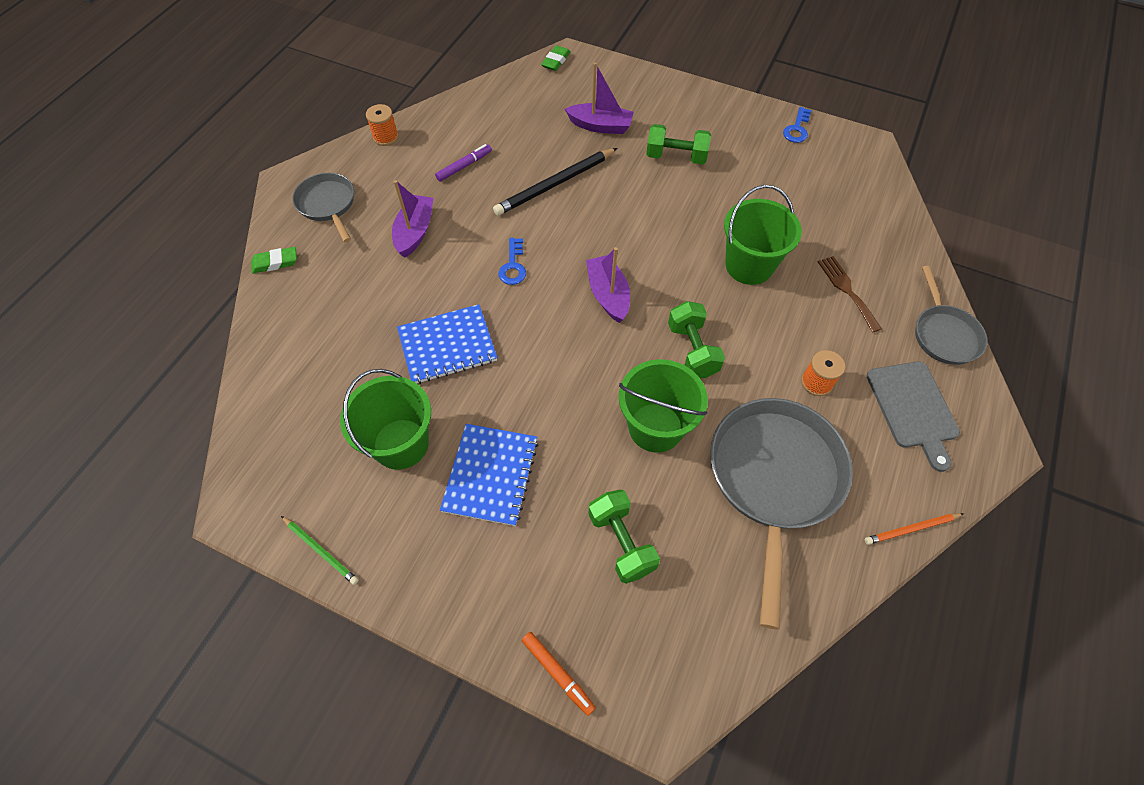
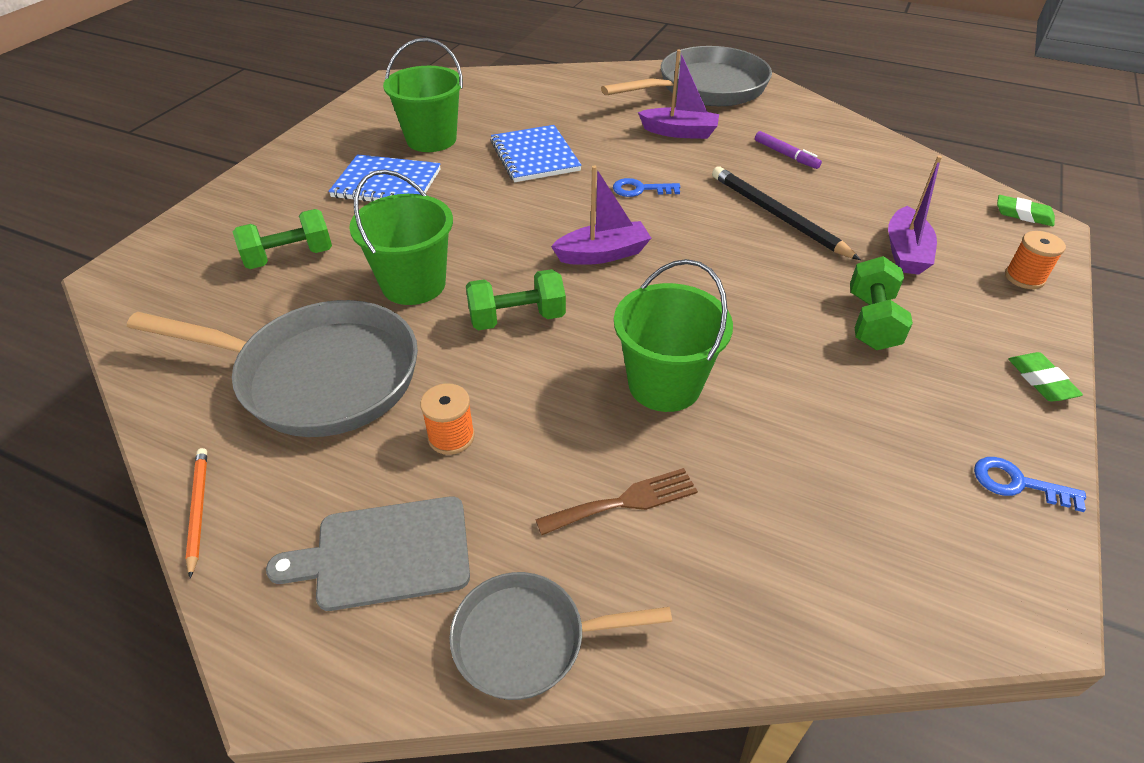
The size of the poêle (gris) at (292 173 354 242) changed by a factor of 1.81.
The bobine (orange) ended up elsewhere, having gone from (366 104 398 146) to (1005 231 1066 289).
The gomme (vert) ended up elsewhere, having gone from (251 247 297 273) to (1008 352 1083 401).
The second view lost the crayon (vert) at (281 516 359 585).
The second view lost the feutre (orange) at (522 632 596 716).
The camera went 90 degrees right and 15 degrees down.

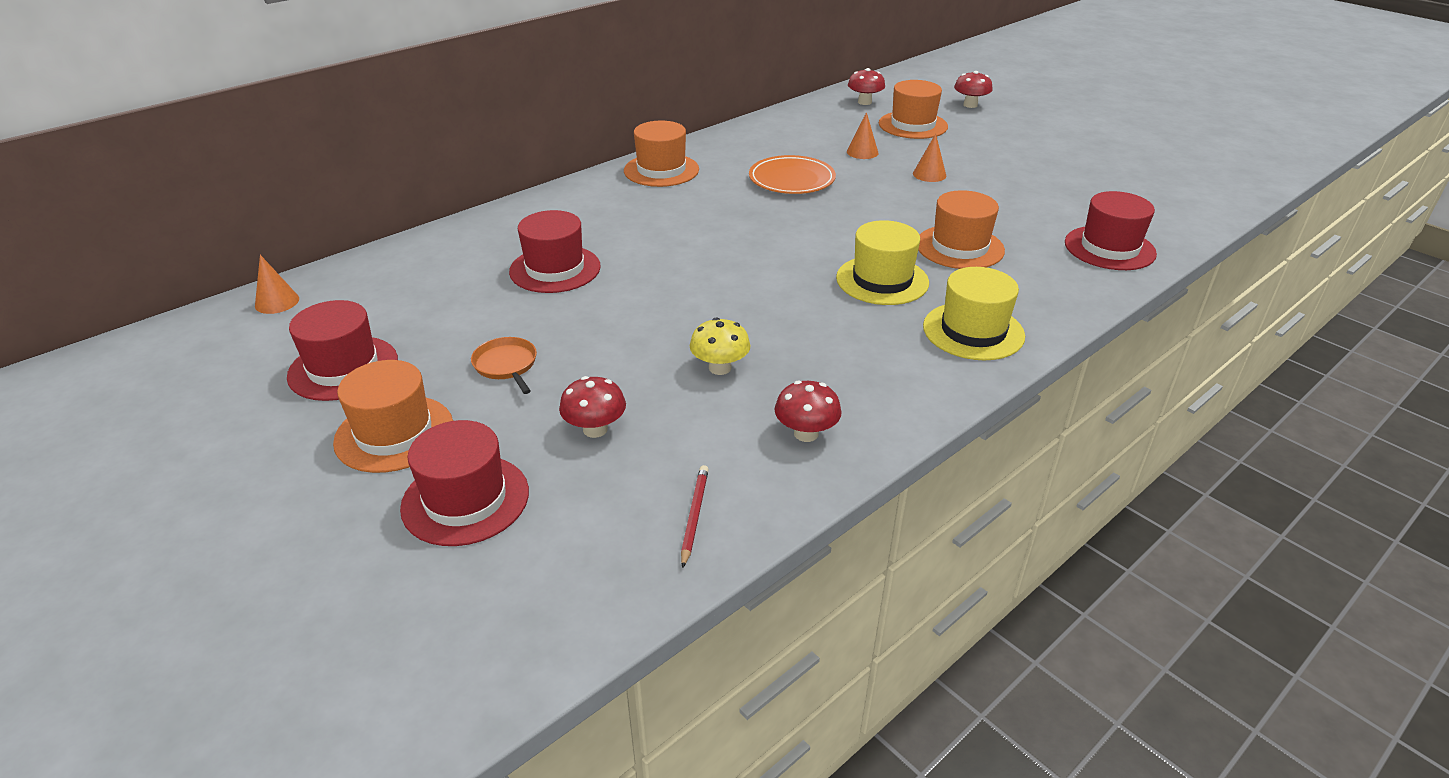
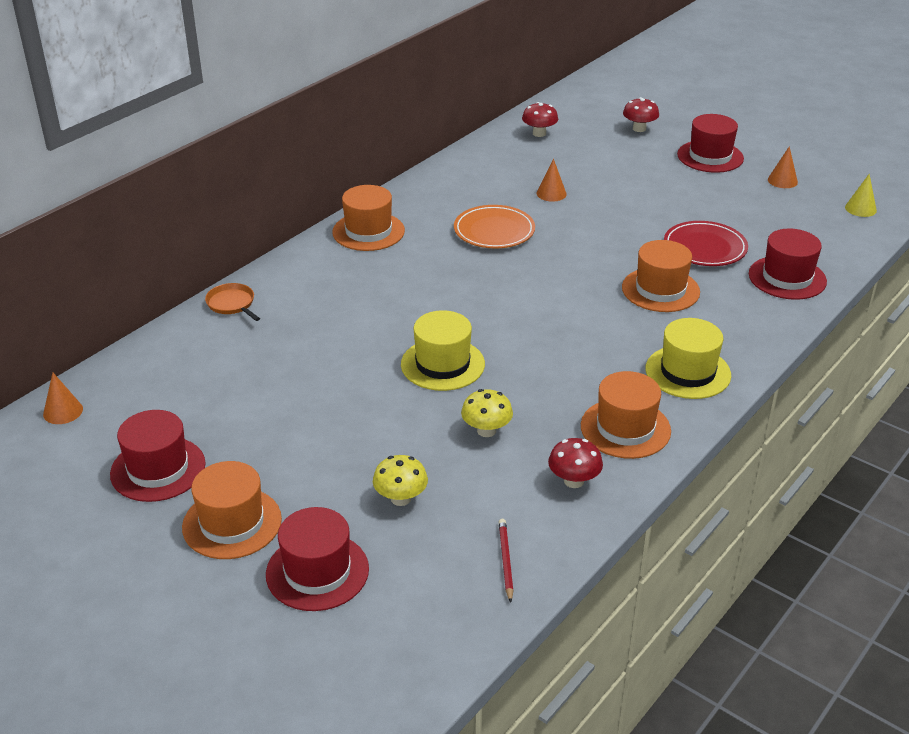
The poêle (orange) ended up elsewhere, having gone from (471 337 537 394) to (205 283 260 321).
What was the champignon (rouge) at (559 376 626 438) turned into the champignon (jaune) at (373 455 428 506).
The chapeau (jaune) ended up elsewhere, having gone from (836 220 929 305) to (401 310 485 391).
The chapeau (orange) ended up elsewhere, having gone from (879 80 948 139) to (581 371 671 459).
The second view gained the assiette (rouge) at (664 221 748 266).
The chapeau (rouge) ended up elsewhere, having gone from (509 210 601 293) to (677 114 744 173).
The cône (orange) ended up elsewhere, having gone from (913 133 946 182) to (768 146 798 188).
The second view gained the cône (jaune) at (845 174 877 217).
The camera went 10 degrees left and 0 degrees up.

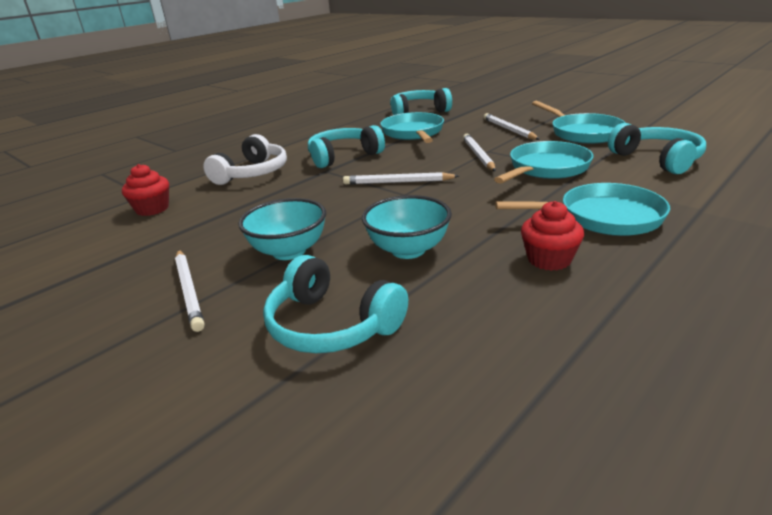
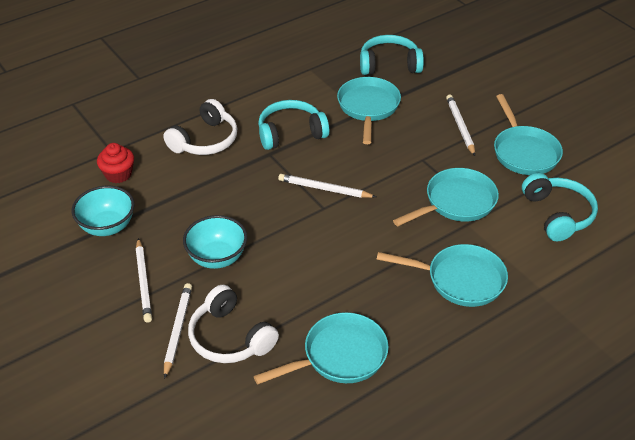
The bol (turquoise) ended up elsewhere, having gone from (362 195 452 259) to (72 186 134 236).
The crayon (blanc) ended up elsewhere, having gone from (463 134 496 171) to (164 283 192 379).
What was the casque audio (turquoise) at (263 255 408 353) turned into the casque audio (blanc) at (188 285 279 363).
The second view gained the poêle (turquoise) at (254 312 389 385).
The second view lost the muffin (rouge) at (521 201 584 271).
The camera went 10 degrees right and 15 degrees up.

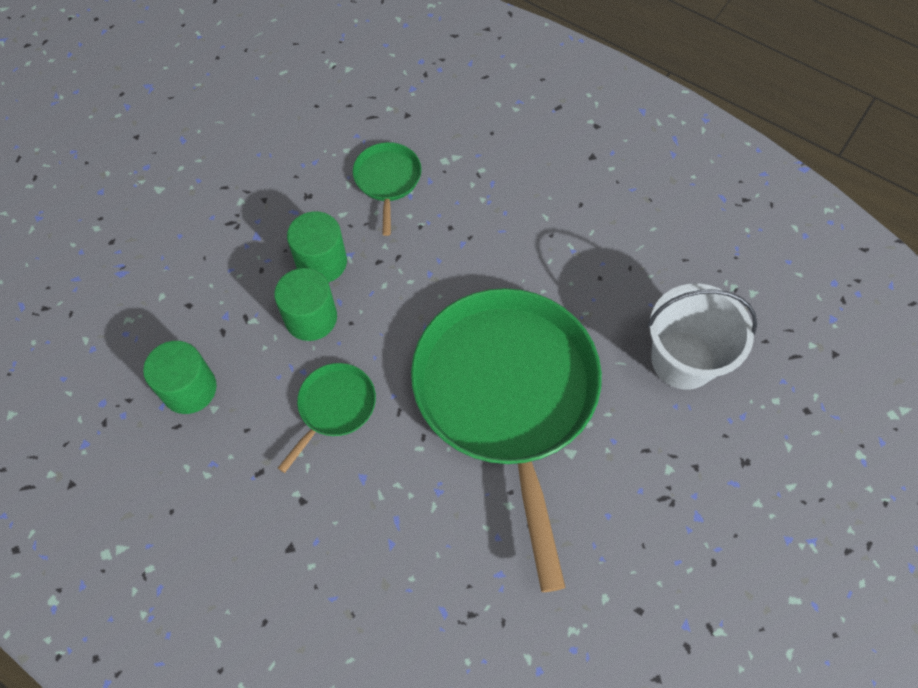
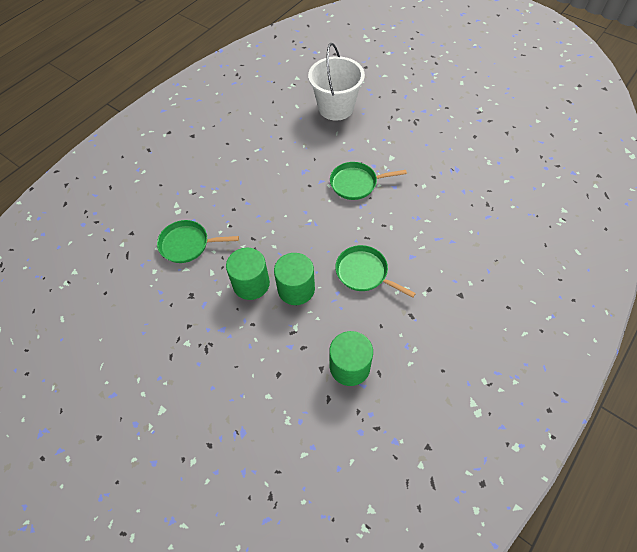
The size of the poêle (vert) at (411 288 602 592) changed by a factor of 0.41.
The camera went 85 degrees left and 5 degrees down.

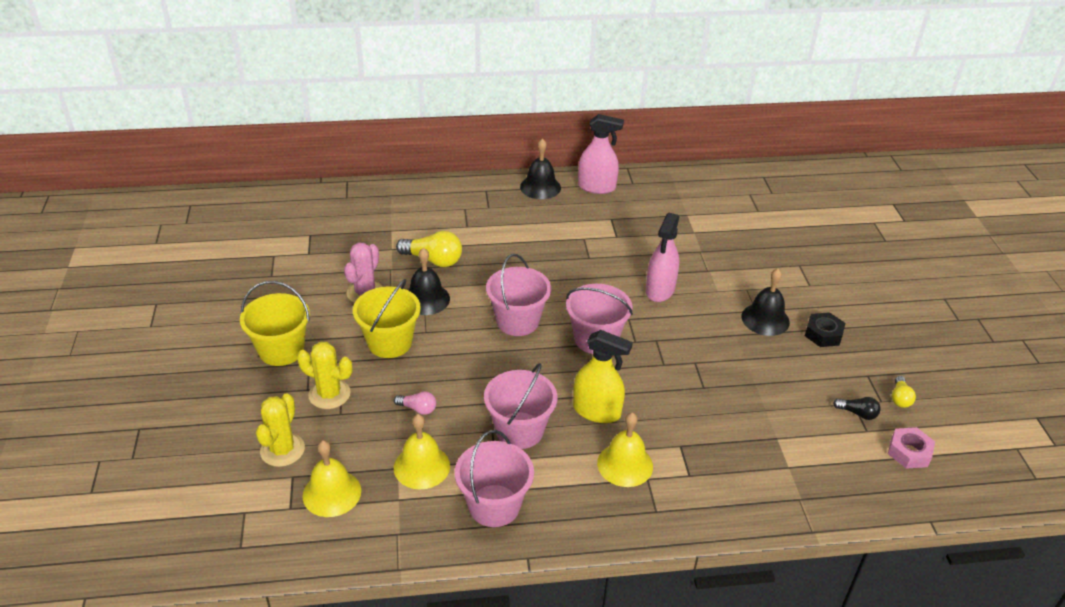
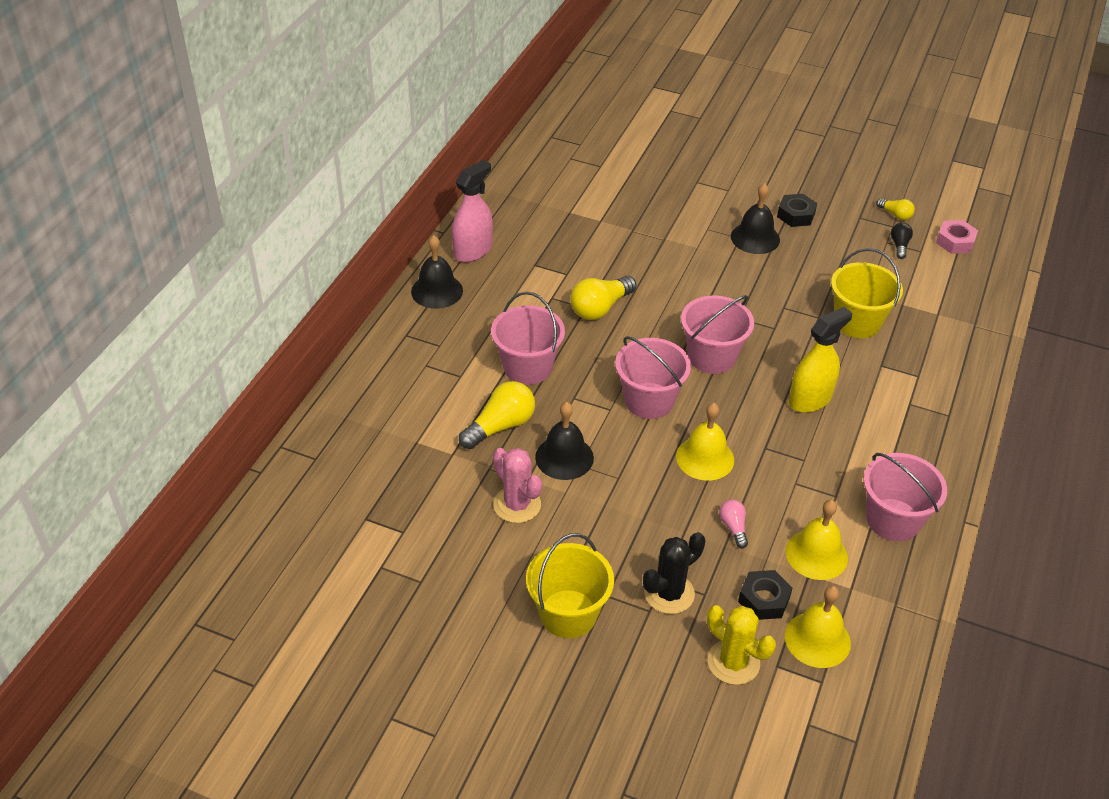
The seau (rose) ended up elsewhere, having gone from (484 363 557 449) to (491 292 565 385).
The second view gained the ampoule (jaune) at (570 276 637 320).
What was the cactus (jaune) at (297 342 352 409) turned into the cactus (noir) at (643 532 705 614).
The cloche (jaune) ended up elsewhere, having gone from (597 412 653 487) to (676 403 734 481).
The ampoule (rose) at (394 391 436 415) ended up facing another way, 60 degrees counterclockwise from before.
The second view gained the écrou (noir) at (738 570 793 620).
The seau (jaune) ended up elsewhere, having gone from (353 279 421 358) to (831 248 903 338).
The ampoule (noir) at (833 397 880 420) ended up facing another way, 45 degrees counterclockwise from before.
The second view lost the vaporisateur (rose) at (646 213 679 302).
The camera went 60 degrees left and 5 degrees up.

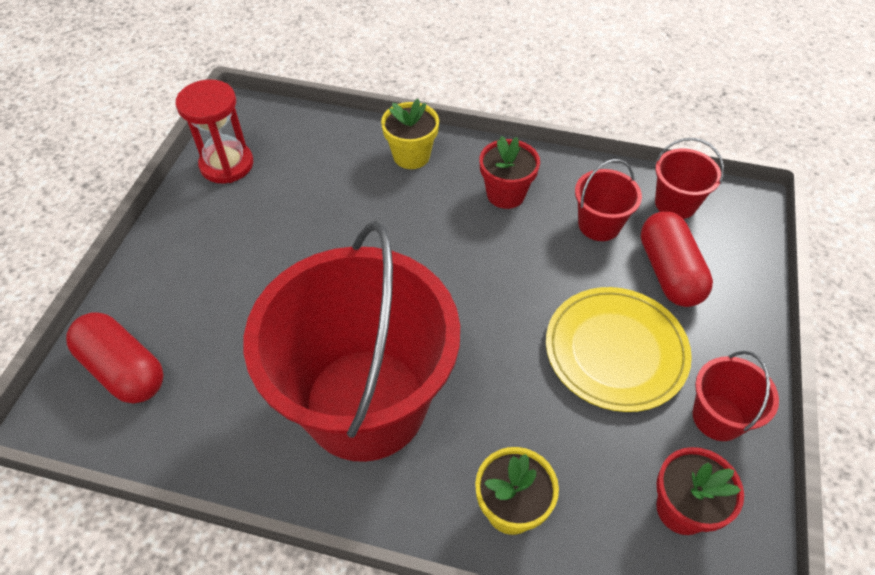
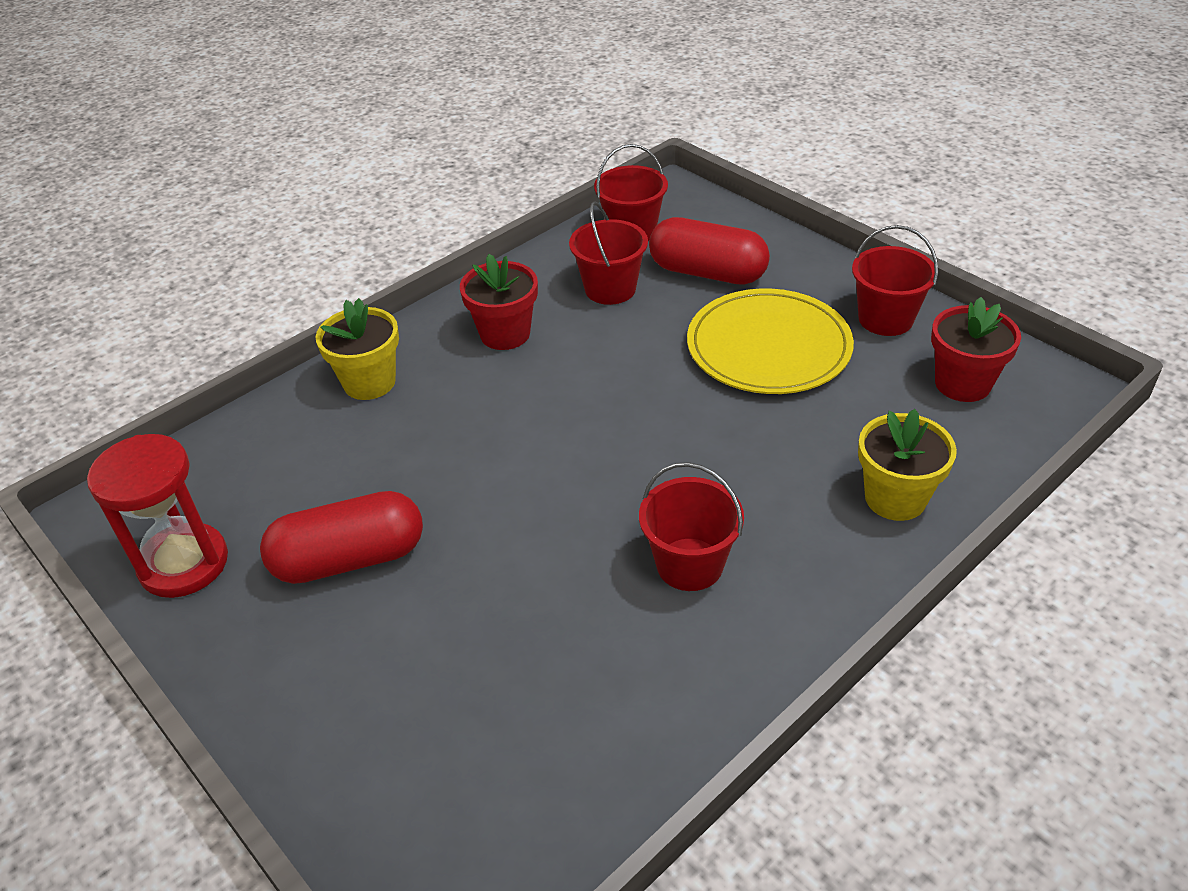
The gélule (rouge) ended up elsewhere, having gone from (66 312 163 404) to (260 491 423 584).
The size of the seau (rouge) at (244 221 460 462) changed by a factor of 0.41.
The camera went 55 degrees left and 10 degrees down.

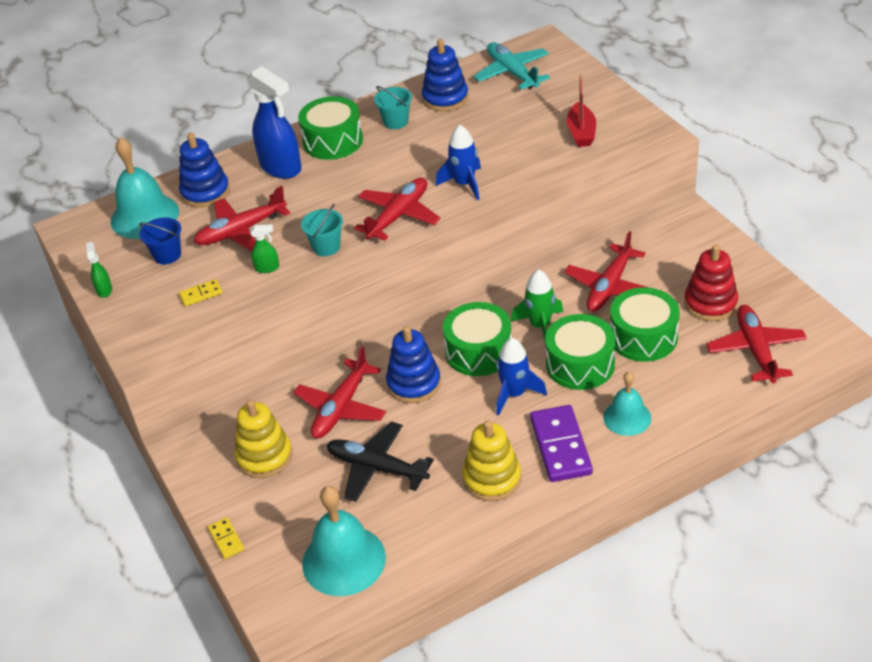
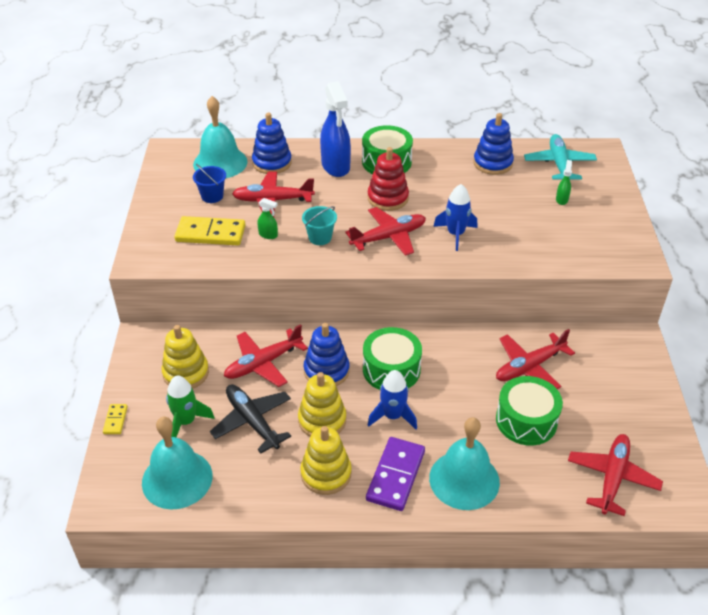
The fusée (vert) ended up elsewhere, having gone from (511 269 563 340) to (166 376 215 437).
The size of the domino (jaune) at (179 279 222 306) changed by a factor of 2.05.
The second view gained the jouet à empiler (jaune) at (298 372 346 436).
The jouet à empiler (rouge) ended up elsewhere, having gone from (684 244 738 321) to (368 147 409 211).
The size of the cloche (turquoise) at (603 372 651 436) changed by a factor of 1.64.
The vaporisateur (vert) ended up elsewhere, having gone from (86 242 112 298) to (556 160 572 205).
The second view lost the seau (turquoise) at (374 86 412 129).
The second view lost the tambour (vert) at (545 314 615 390).
The second view lost the bateau (rouge) at (567 74 596 147).
The camera went 25 degrees right and 0 degrees up.

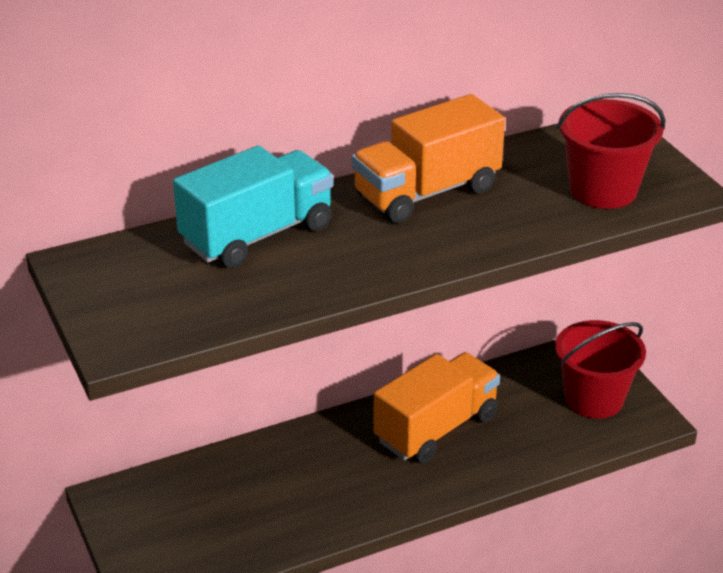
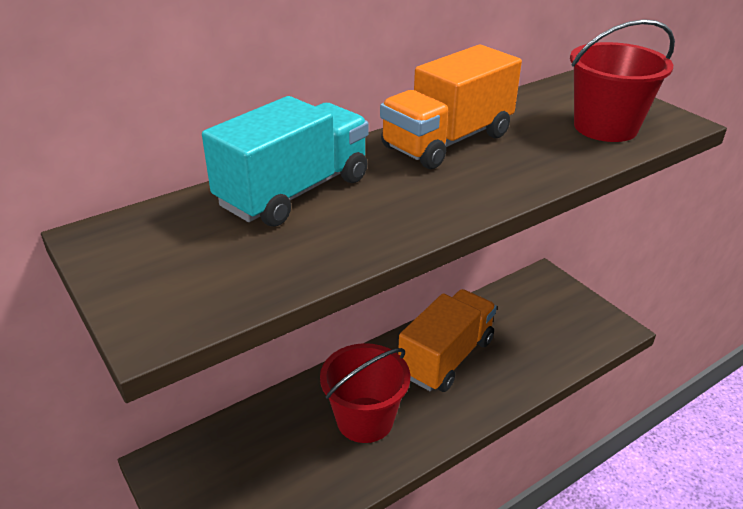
The seau (rouge) ended up elsewhere, having gone from (555 320 646 419) to (320 343 410 443).
The camera went 10 degrees left and 0 degrees up.

